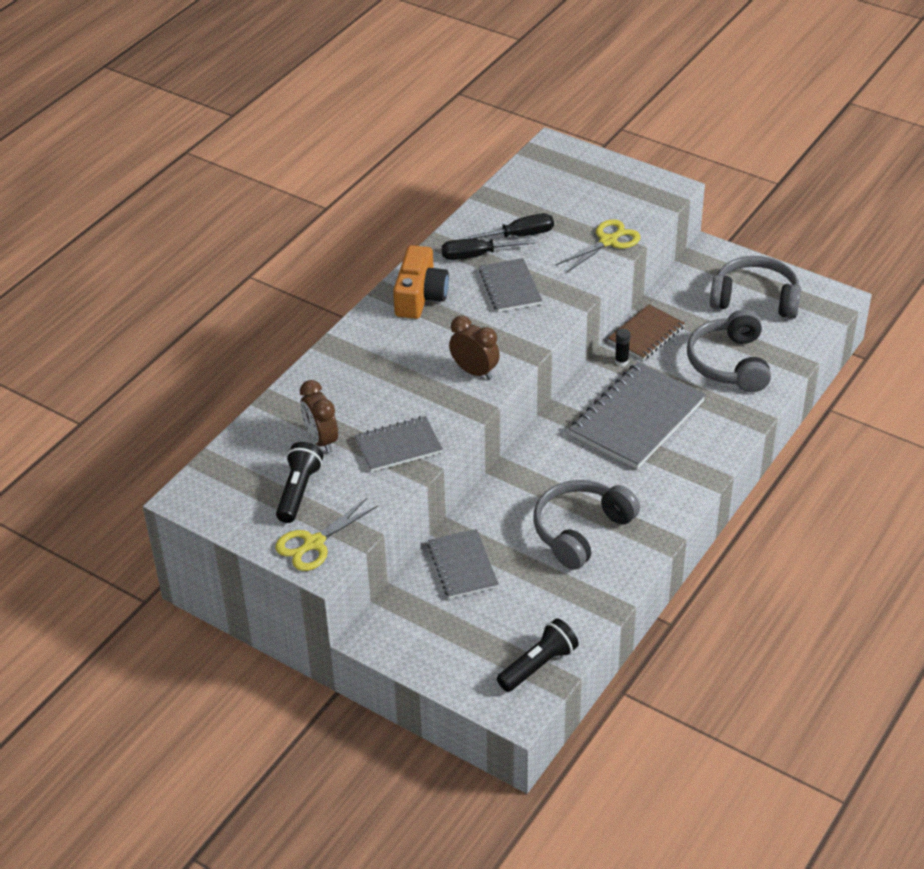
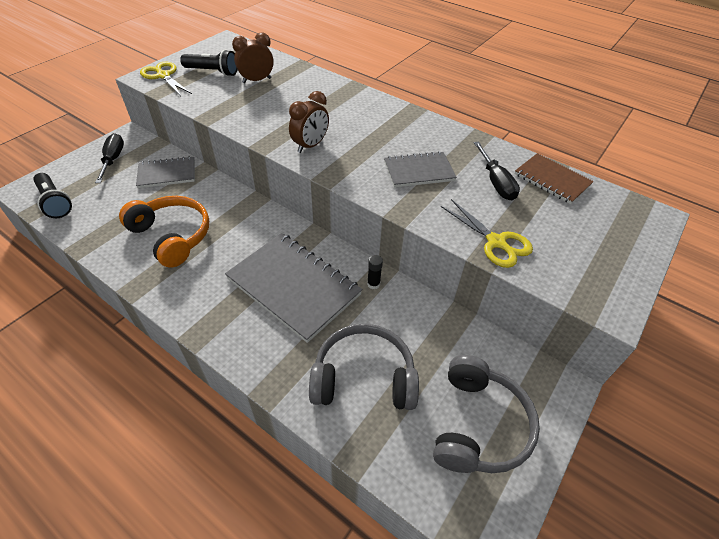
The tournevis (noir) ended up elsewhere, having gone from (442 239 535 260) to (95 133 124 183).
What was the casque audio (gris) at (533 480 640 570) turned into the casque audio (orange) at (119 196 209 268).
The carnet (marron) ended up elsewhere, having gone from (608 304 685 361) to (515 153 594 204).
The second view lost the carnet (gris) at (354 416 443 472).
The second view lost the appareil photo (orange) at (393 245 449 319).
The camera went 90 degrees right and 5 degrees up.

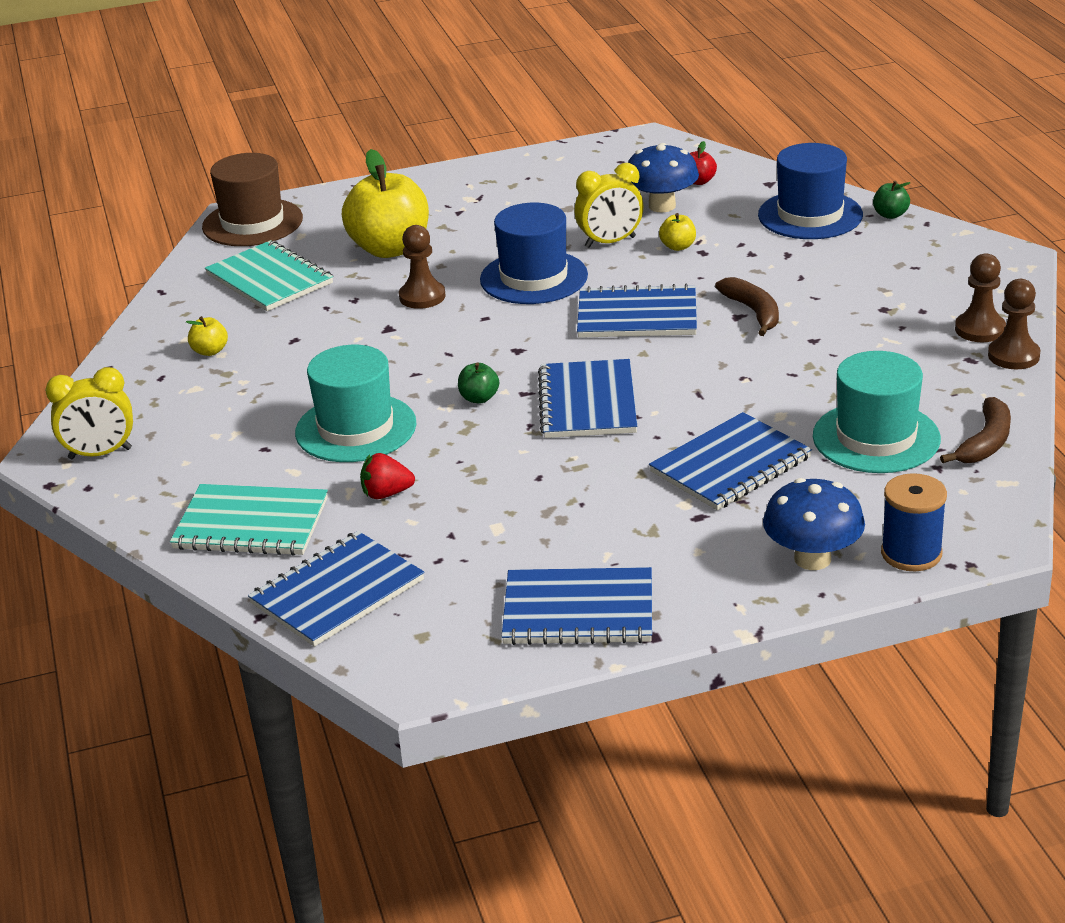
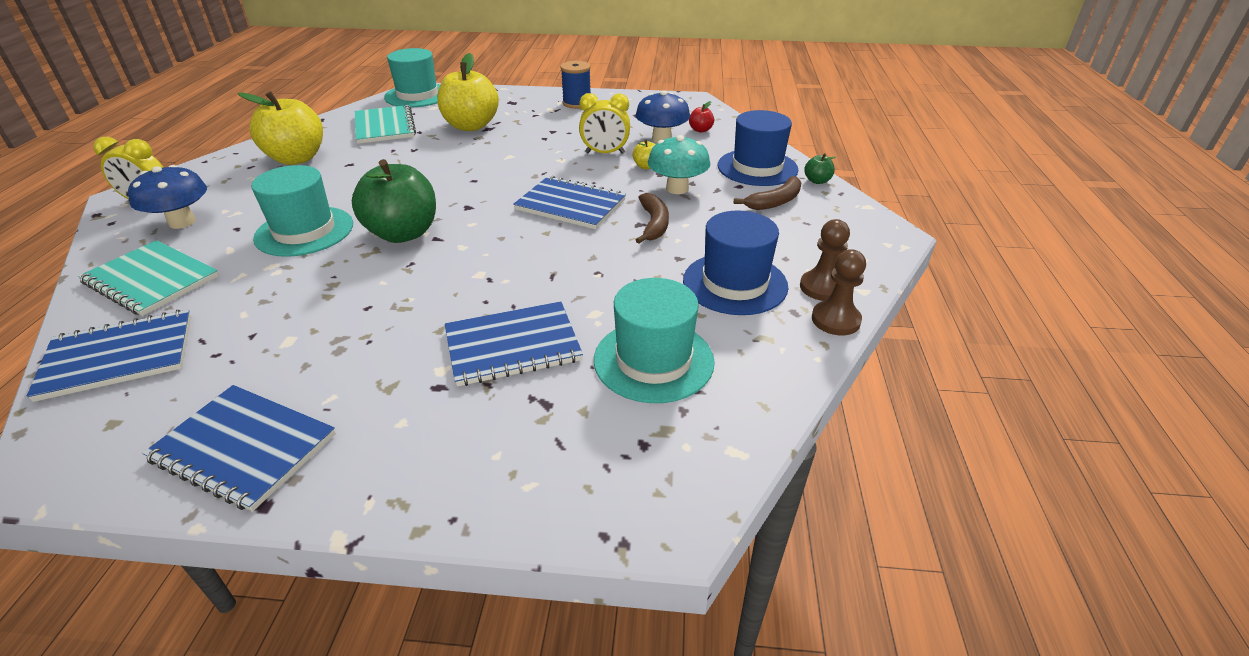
The champignon (bleu) ended up elsewhere, having gone from (763 478 865 570) to (128 165 207 229).
The size of the pomme (jaune) at (186 316 228 356) changed by a factor of 2.38.
The size of the pomme (vert) at (458 362 499 403) changed by a factor of 2.38.
What was the chapeau (marron) at (202 153 303 246) turned into the chapeau (turquoise) at (384 48 440 107).
The bobine (bleu) ended up elsewhere, having gone from (881 473 947 571) to (560 61 591 109).
The second view gained the champignon (turquoise) at (648 135 710 194).
The chapeau (bleu) ended up elsewhere, having gone from (480 203 588 304) to (683 211 788 315).
The banane (marron) ended up elsewhere, having gone from (940 397 1011 463) to (734 176 801 210).
The second view lost the fraise (rouge) at (360 453 415 499).
The second view lost the pion (marron) at (399 225 445 309).
The second view lost the carnet (bleu) at (538 359 637 438).
The camera went 20 degrees right and 5 degrees up.

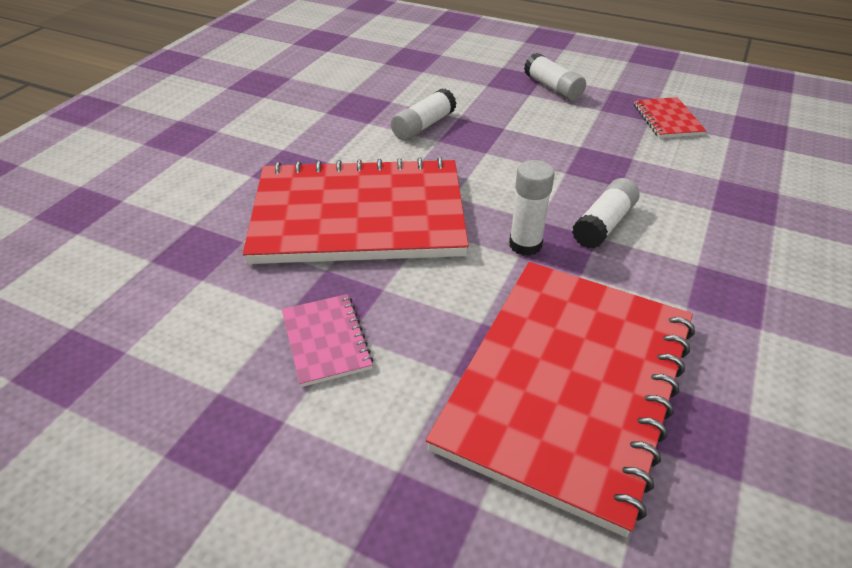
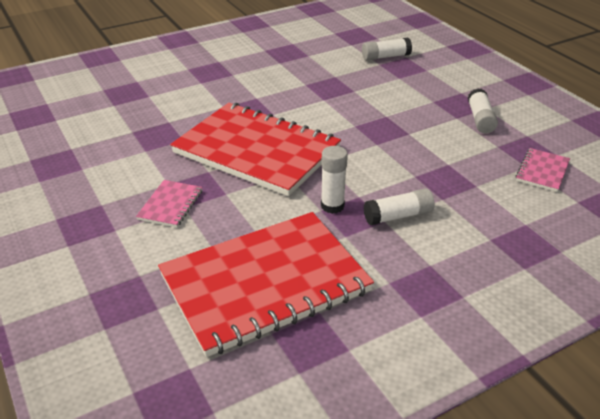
The bâton de colle (blanc) ended up elsewhere, having gone from (391 88 456 141) to (362 38 412 61).
What was the carnet (rouge) at (634 97 706 138) turned into the carnet (rose) at (516 148 570 192).
The camera went 35 degrees right and 5 degrees down.

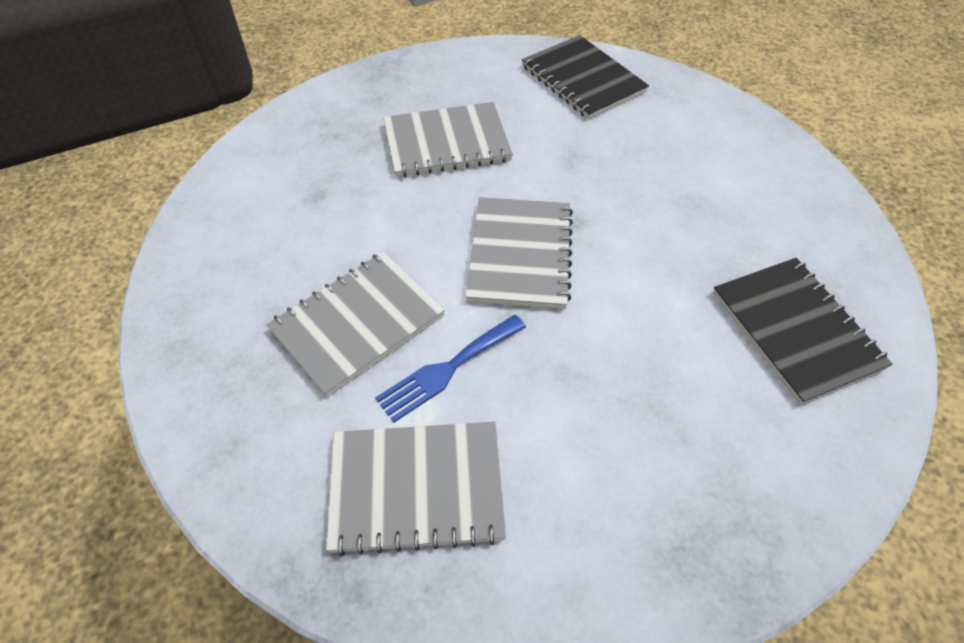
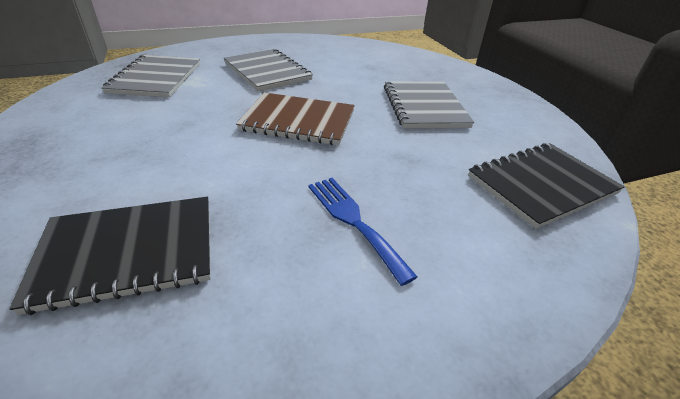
What was the carnet (gris) at (466 197 573 309) turned into the carnet (marron) at (236 92 355 145).
The fourchette (bleu) ended up elsewhere, having gone from (375 315 526 423) to (308 178 418 286).
The camera went 95 degrees right and 15 degrees down.

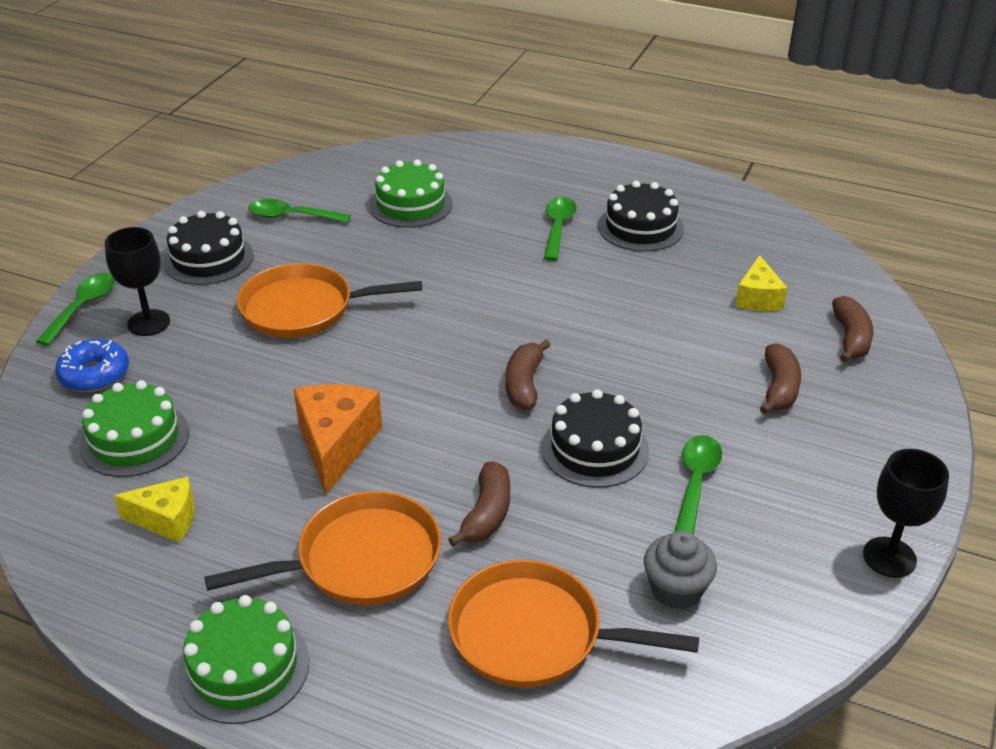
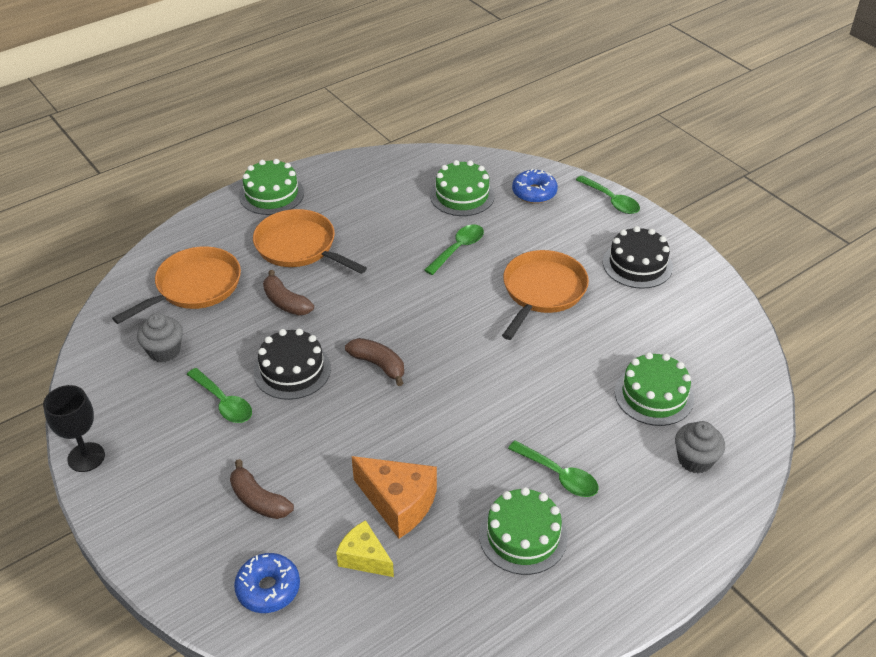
Where the banane (marron) stood at (832 296 873 362), the beignet (bleu) came to stand at (234 553 300 613).
The poêle (orange) at (204 491 441 605) ended up facing another way, 120 degrees clockwise from before.
The fromage (orange) ended up elsewhere, having gone from (294 384 382 494) to (352 456 437 539).
The cuillère (vert) ended up elsewhere, having gone from (248 199 351 223) to (424 225 484 275).
What was the gâteau (noir) at (598 181 684 252) turned into the gâteau (vert) at (479 487 568 575).
The second view gained the muffin (gris) at (675 421 725 474).
The second view lost the verre à pied (noir) at (105 227 170 336).
The second view lost the fromage (jaune) at (114 477 195 542).
The camera went 120 degrees right and 5 degrees up.

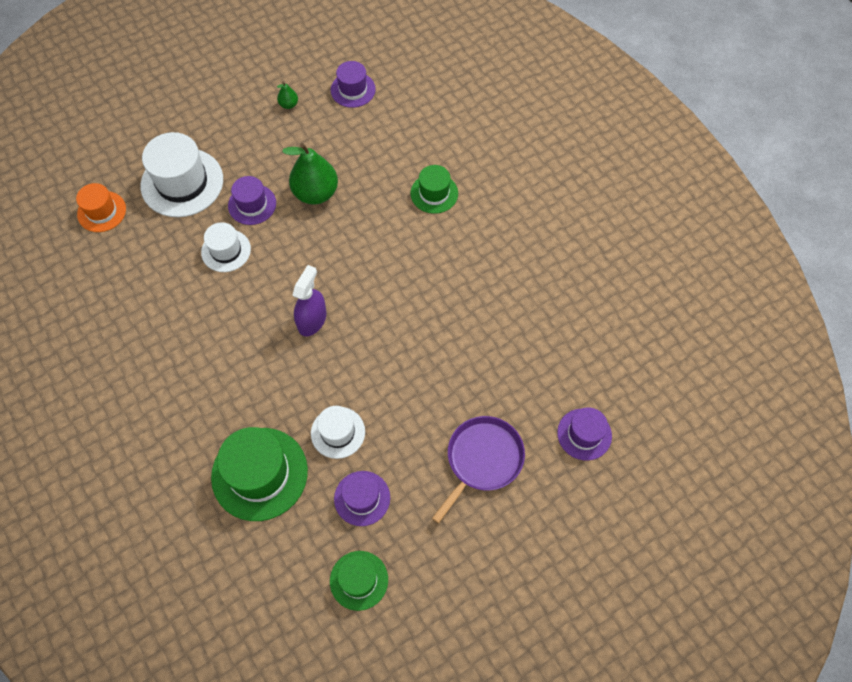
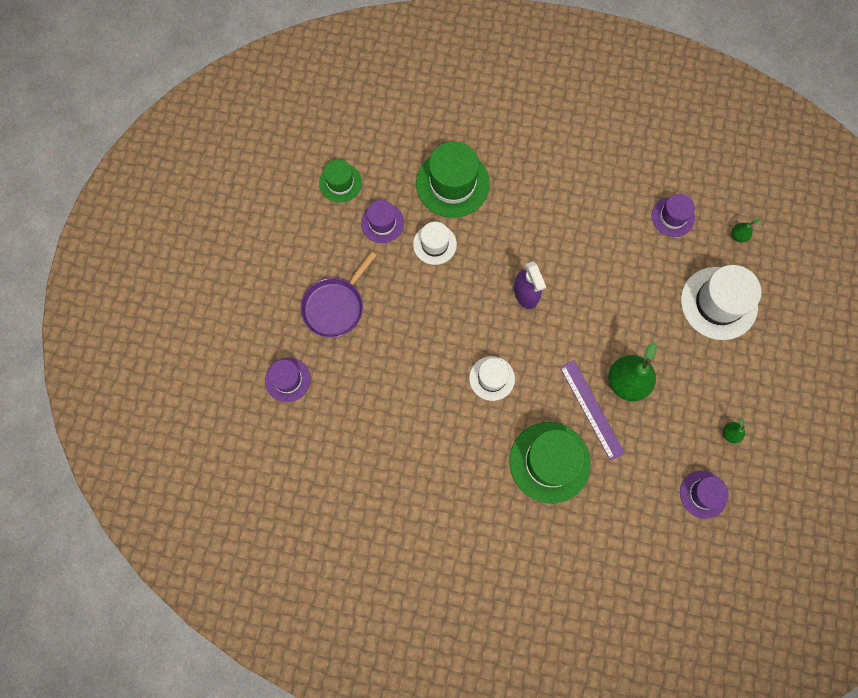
The poêle (violet) at (432 416 525 524) ended up facing another way, 45 degrees clockwise from before.
The chapeau (blanc) ended up elsewhere, having gone from (201 222 251 272) to (469 356 515 401).
The size of the chapeau (vert) at (411 165 458 214) changed by a factor of 1.73.
The second view gained the règle (violet) at (560 360 625 461).
The chapeau (violet) ended up elsewhere, having gone from (228 176 276 225) to (652 194 695 237).
Where the chapeau (orange) stood at (76 183 126 232), the poire (vert) came to stand at (732 219 761 242).
The camera went 135 degrees right and 10 degrees up.

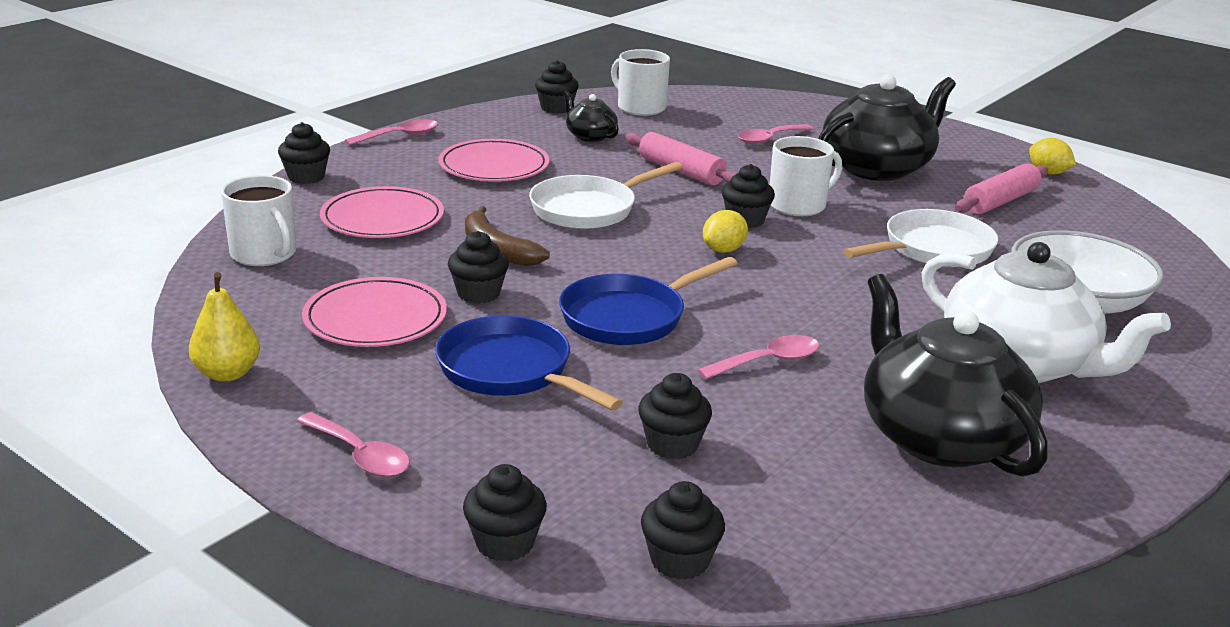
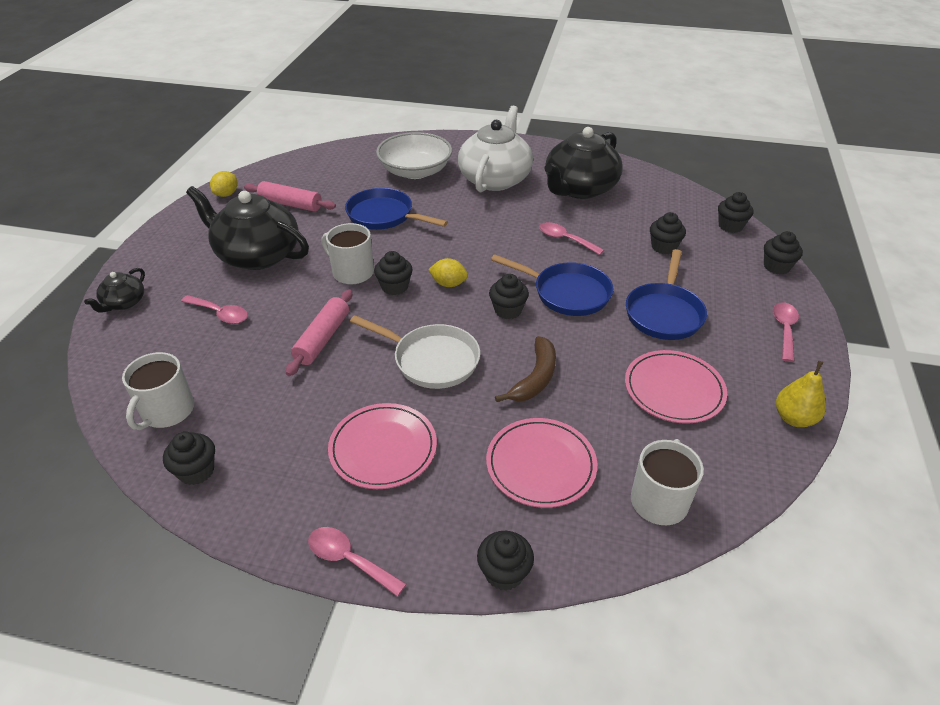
The théière (noir) ended up elsewhere, having gone from (563 90 619 142) to (84 268 145 313).
What was the poêle (blanc) at (843 209 998 267) turned into the poêle (bleu) at (345 188 448 230).
The muffin (noir) ended up elsewhere, having gone from (448 231 509 304) to (489 274 529 319).
The camera went 115 degrees left and 15 degrees up.

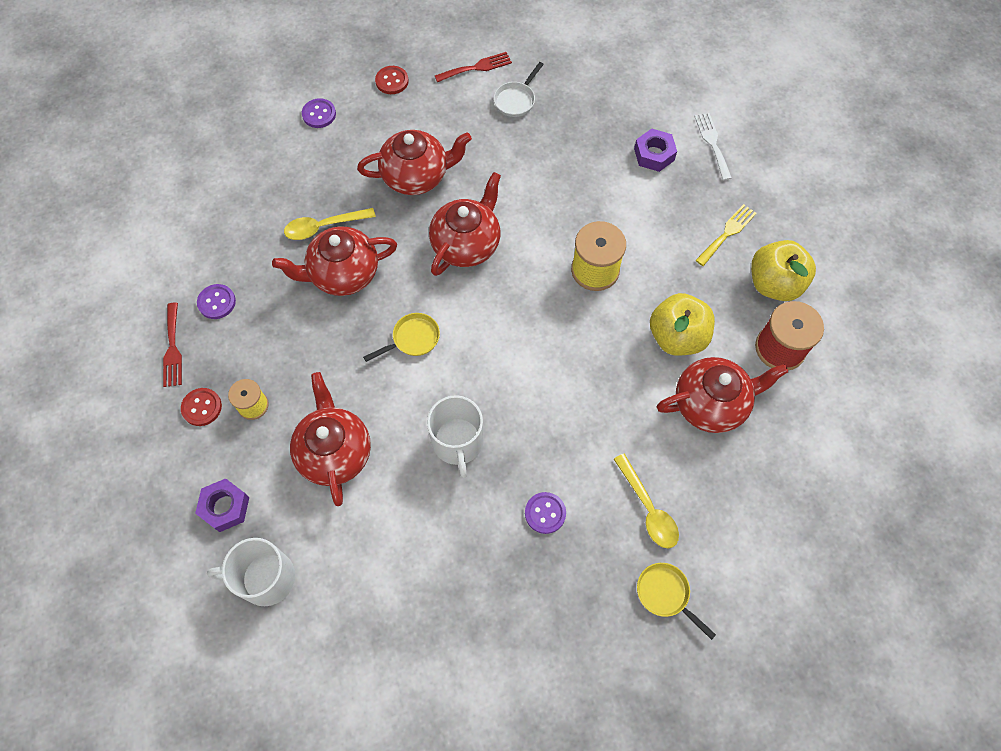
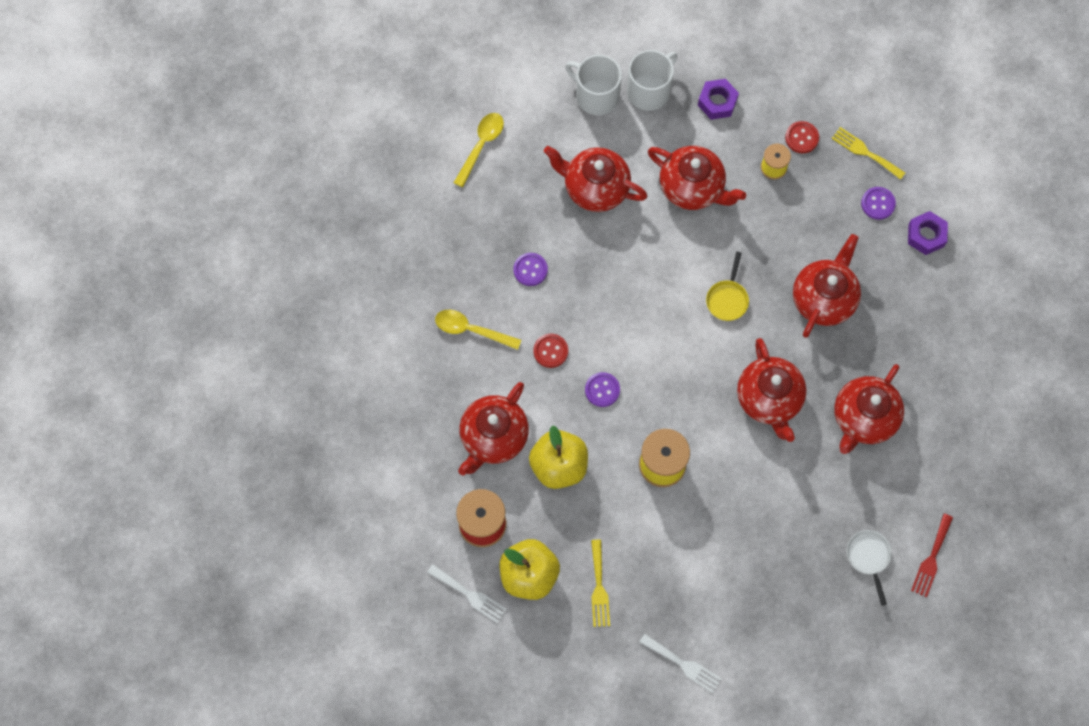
The second view gained the fourchette (blanc) at (427 564 507 623).
The cuillère (jaune) ended up elsewhere, having gone from (284 208 376 240) to (454 113 504 187).
The bouton (rouge) ended up elsewhere, having gone from (375 66 409 94) to (533 334 568 368).
The second view gained the théière (rouge) at (544 146 647 212).
The tasse (blanc) ended up elsewhere, having gone from (427 395 484 478) to (565 55 622 115).
The bouton (violet) ended up elsewhere, having gone from (302 98 336 128) to (585 372 620 407).
What was the fourchette (rouge) at (163 303 182 387) turned into the fourchette (jaune) at (832 127 905 180).
The écrou (violet) ended up elsewhere, having gone from (634 129 677 172) to (908 211 948 255).
The second view lost the poêle (jaune) at (637 563 716 640).
The camera went 135 degrees right and 5 degrees up.

